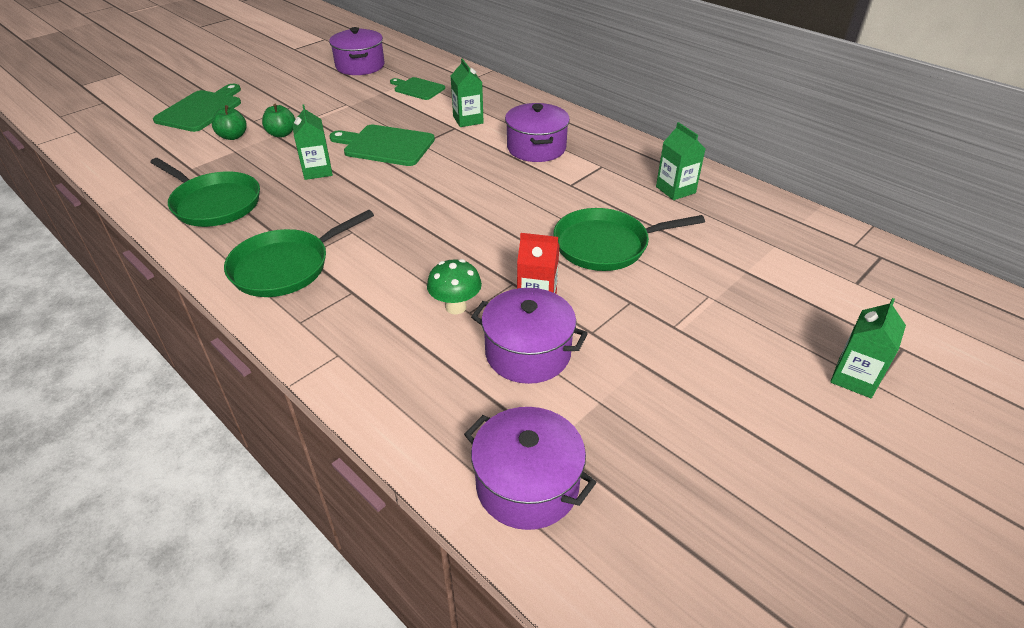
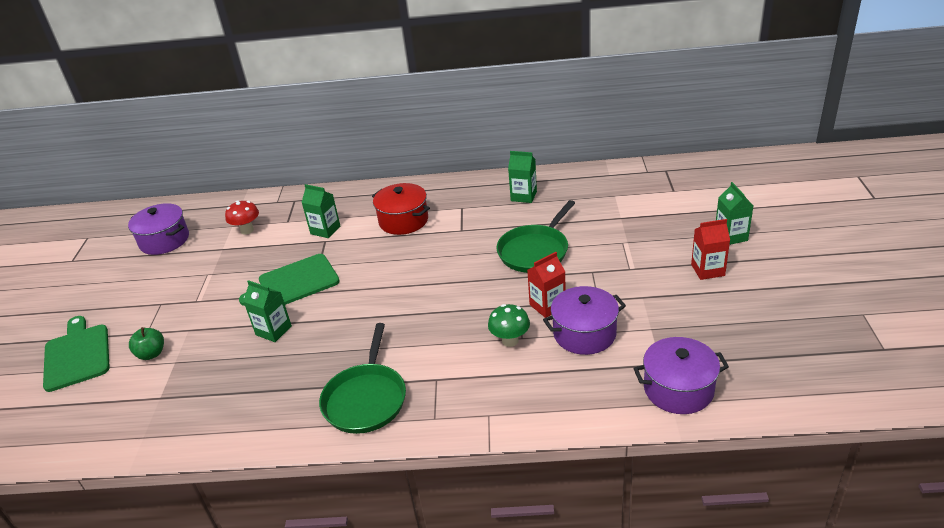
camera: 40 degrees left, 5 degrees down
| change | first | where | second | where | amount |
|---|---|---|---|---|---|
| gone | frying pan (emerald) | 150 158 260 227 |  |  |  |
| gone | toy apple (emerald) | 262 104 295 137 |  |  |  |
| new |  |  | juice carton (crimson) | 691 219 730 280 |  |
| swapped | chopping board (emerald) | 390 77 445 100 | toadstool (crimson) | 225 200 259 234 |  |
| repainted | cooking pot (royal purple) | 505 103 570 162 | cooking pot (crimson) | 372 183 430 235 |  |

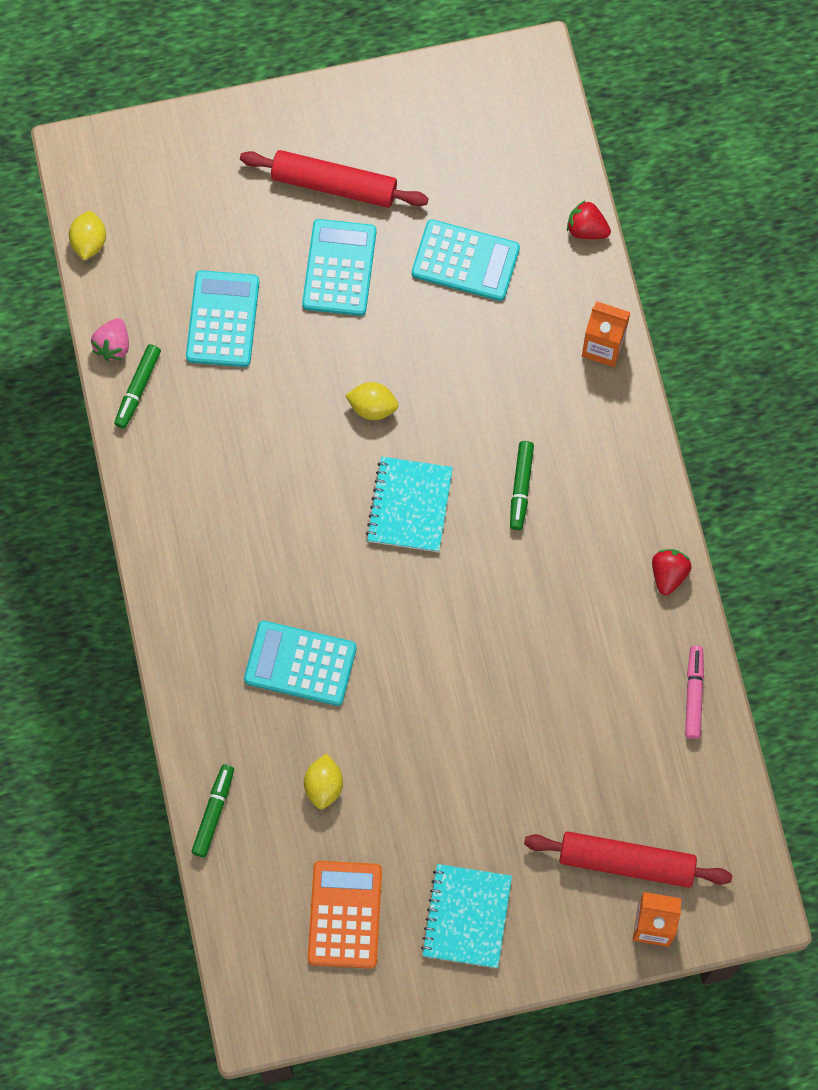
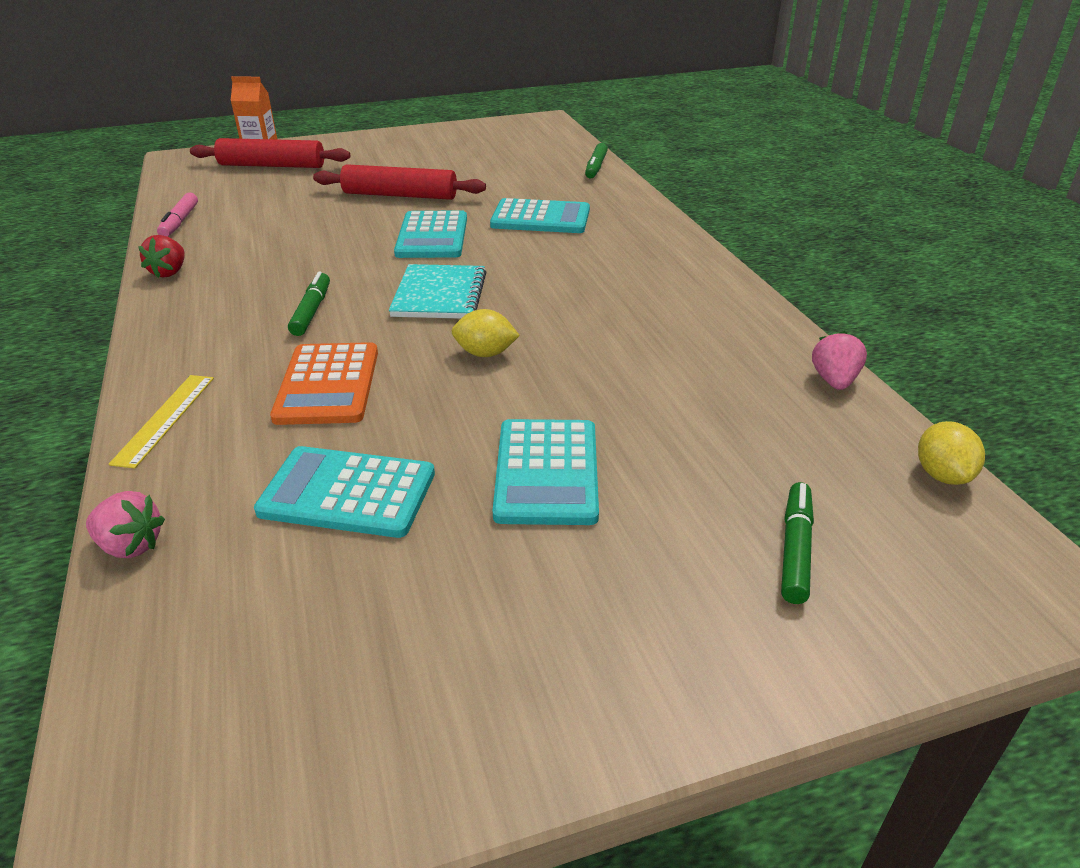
camera: 175 degrees right, 35 degrees down
| change | first | where | second | where | amount |
|---|---|---|---|---|---|
| gone | toy lemon (yellow) | 304 754 343 809 |  |  |  |
| gone | notebook (turquoise) | 421 864 512 968 |  |  |  |
| shifted | marker (emerald) | 114 344 161 429 |  | 781 482 814 604 |  |
| shifted | calculator (turquoise) | 186 270 259 367 |  | 394 210 467 258 |  |
| shifted | dough roller (crimson) | 240 150 429 208 |  | 313 164 486 200 |  |
| shifted | calculator (orange) | 308 861 382 969 |  | 270 342 378 425 |  |
| swapped | juice carton (orange) | 582 302 630 367 | straightedge (yellow) | 108 375 214 468 |  |
| repainted | toy strawberry (crimson) | 567 201 611 239 | toy strawberry (pink) | 86 491 165 558 |  |

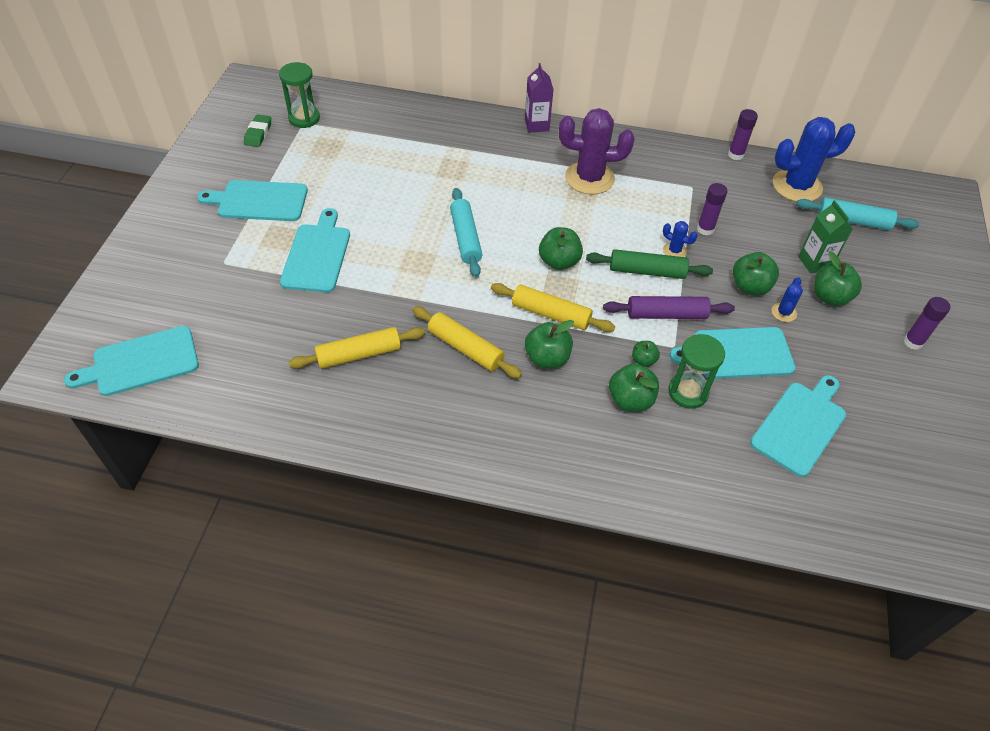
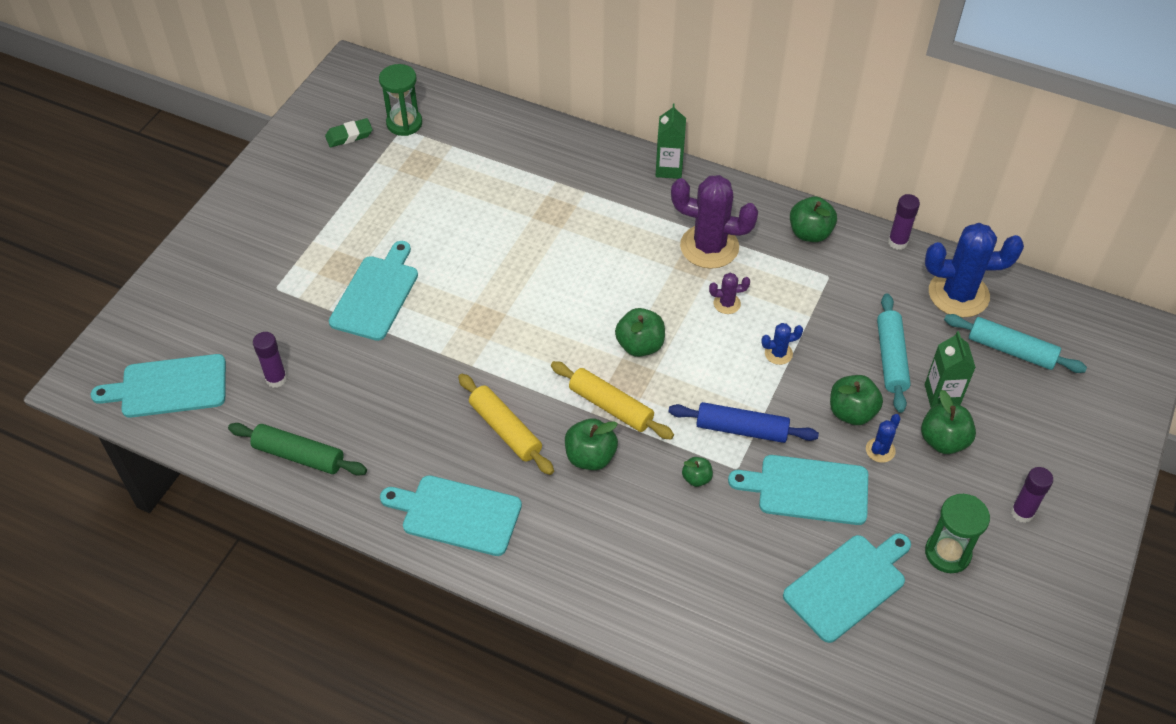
camera: 15 degrees right, 0 degrees up
| change | first | where | second | where | amount |
|---|---|---|---|---|---|
| gone | dough roller (yellow) | 289 327 425 369 |  |  |  |
| new |  |  | cactus (royal purple) | 709 273 750 314 |  |
| shifted | chopping board (turquoise) | 197 180 308 221 |  | 380 475 522 556 |  |
| shifted | dough roller (turquoise) | 450 188 482 277 |  | 877 293 911 413 |  |
| shifted | dough roller (emerald) | 586 249 713 279 |  | 228 423 367 476 |  |
| shifted | toy apple (emerald) | 609 364 659 412 |  | 790 196 837 242 |  |
| shifted | sandglass (emerald) | 668 334 725 409 |  | 925 494 990 573 |  |
| shifted | glue (royal purple) | 697 183 728 235 |  | 253 332 287 388 |  |
| repainted | juice carton (royal purple) | 525 63 554 133 | juice carton (emerald) | 656 104 686 179 |  |
| repainted | dough roller (royal purple) | 603 296 735 319 | dough roller (cobalt) | 668 402 819 443 |  |
| rotated | pencil eraser (emerald) | 244 115 271 147 |  | 325 118 373 147 | 45 degrees clockwise |
| rotated | cactus (cobalt) | 663 221 698 257 |  | 761 323 803 365 | 60 degrees counterclockwise |

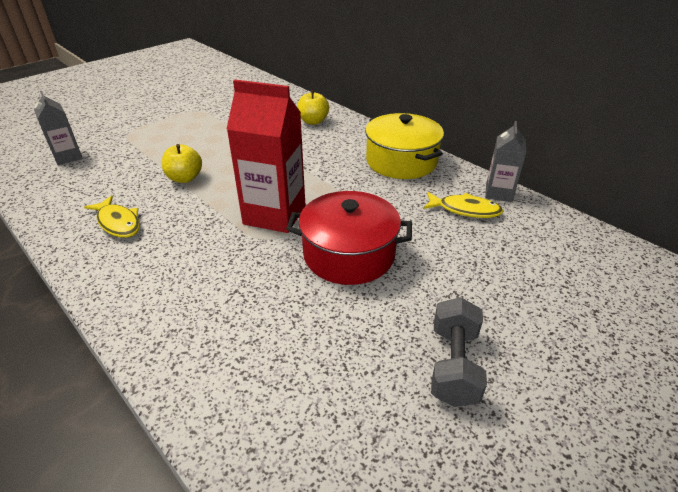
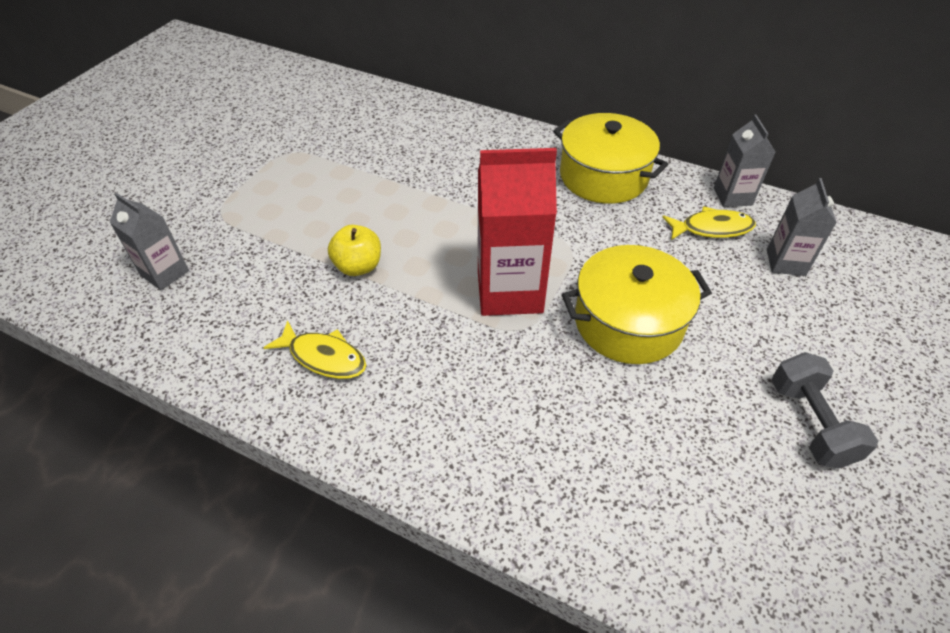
camera: 20 degrees left, 10 degrees up
| change | first | where | second | where | amount |
|---|---|---|---|---|---|
| gone | toy apple (yellow) | 297 90 329 125 |  |  |  |
| new |  |  | juice carton (ash-grey) | 767 178 837 276 |  |
| repainted | cooking pot (crimson) | 286 191 412 285 | cooking pot (yellow) | 562 245 712 364 |  |

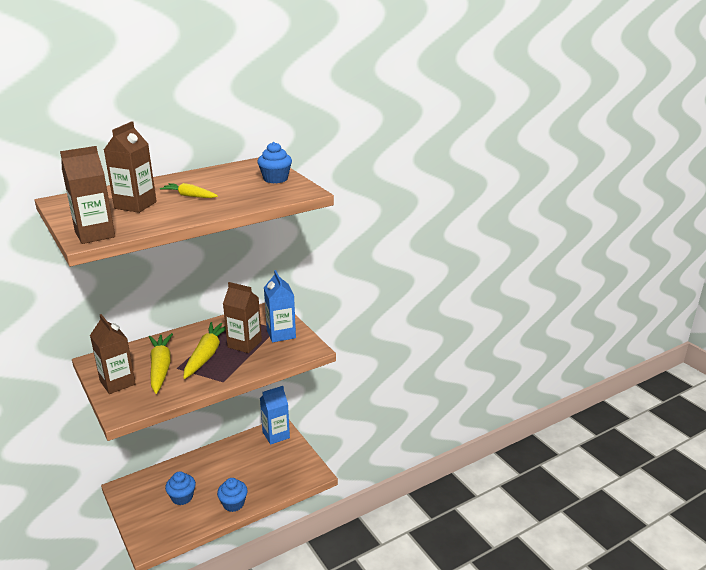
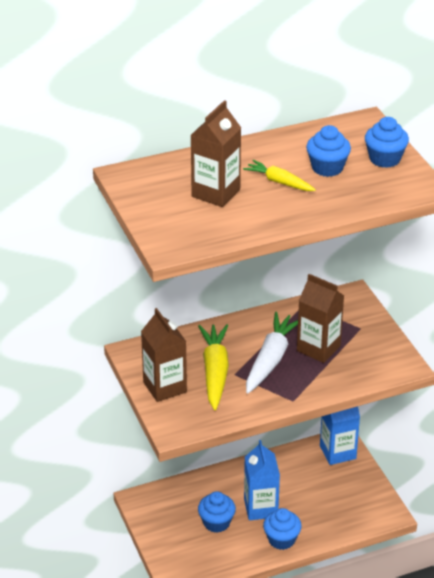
camera: 10 degrees right, 10 degrees up
| change | first | where | second | where | amount |
|---|---|---|---|---|---|
| gone | juice carton (brown) | 60 146 115 244 |  |  |  |
| new |  |  | cupcake (cobalt) | 306 125 351 177 |  |
| shifted | juice carton (cobalt) | 264 270 296 342 |  | 244 440 280 520 |  |
| repainted | toy carrot (yellow) | 183 322 226 379 | toy carrot (snow-white) | 246 312 298 394 |  |

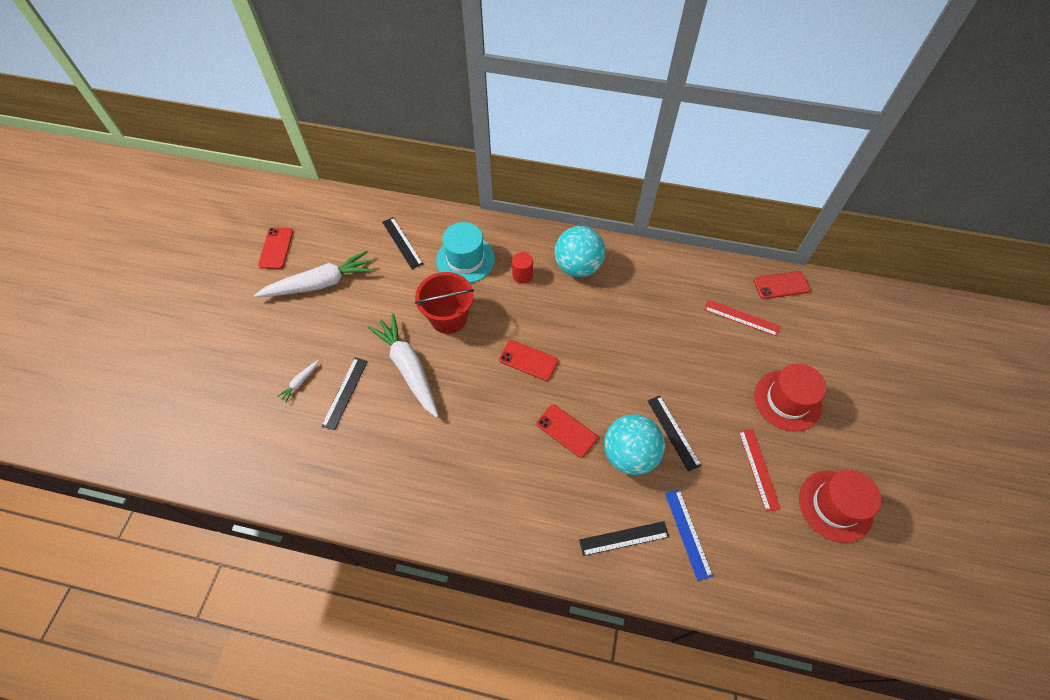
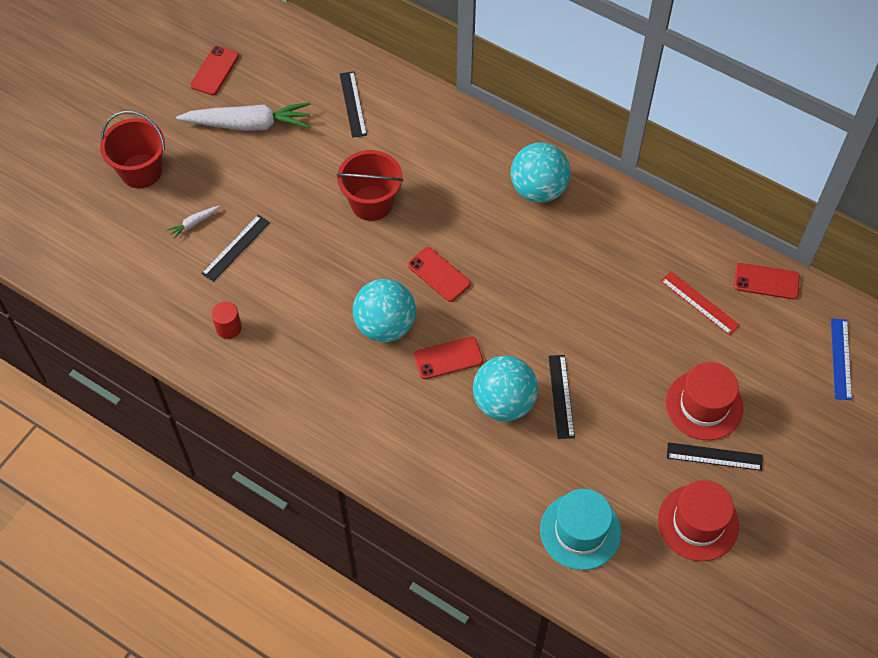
camera: 20 degrees right, 0 degrees up
| change | first | where | second | where | amount |
|---|---|---|---|---|---|
| gone | toy carrot (snow-white) | 368 314 438 418 |  |  |  |
| gone | straightedge (crimson) | 739 429 781 512 |  |  |  |
| new |  |  | pail (crimson) | 100 111 165 188 |  |
| new |  |  | ball (turquoise) | 353 279 416 342 |  |
| shifted | top hat (turquoise) | 436 222 495 283 |  | 540 489 621 570 |  |
| shifted | solid cylinder (crimson) | 512 252 533 284 |  | 211 301 242 339 |  |
| shifted | straightedge (jet-black) | 579 521 669 556 |  | 667 442 763 471 |  |
| shifted | straightedge (cobalt) | 665 489 713 581 |  | 831 318 852 400 |  |
| rotated | mobile phone (crimson) | 537 404 598 458 |  | 414 337 483 379 | 75 degrees counterclockwise |

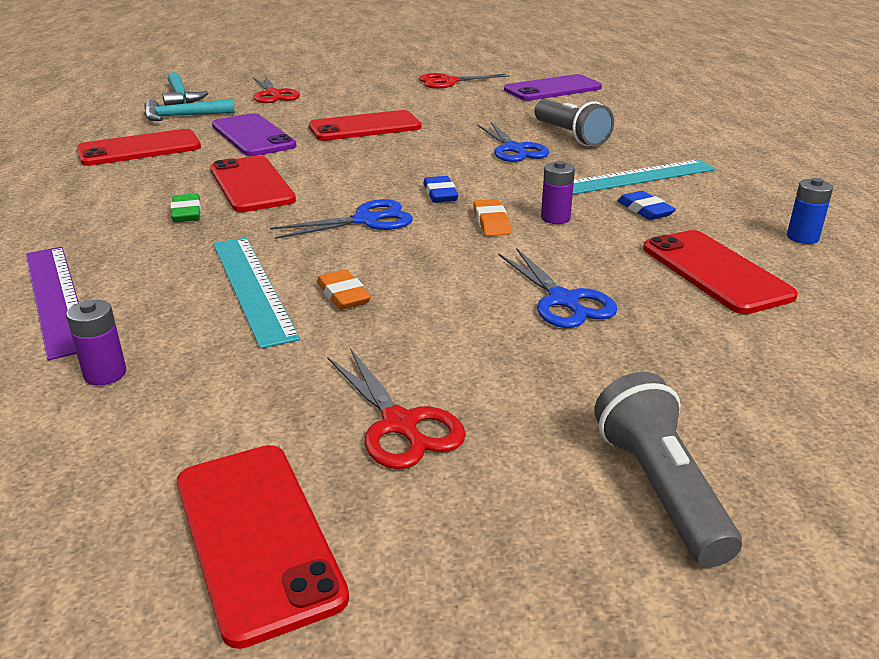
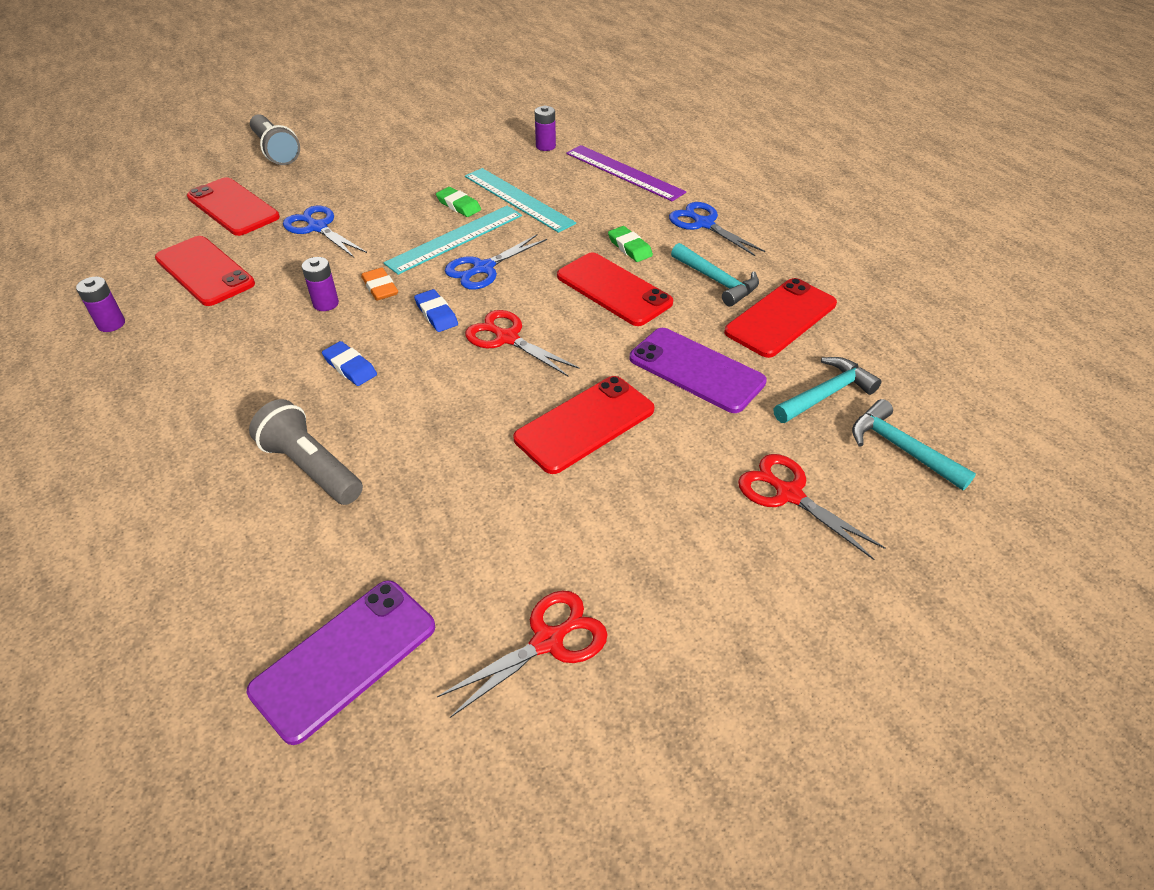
camera: 160 degrees right, 15 degrees up
| change | first | where | second | where | amount |
|---|---|---|---|---|---|
| new |  |  | hammer (turquoise) | 671 243 759 306 |  |
| shifted | mobile phone (crimson) | 177 445 349 649 |  | 187 177 280 236 |  |
| shifted | pair of scissors (crimson) | 327 348 466 469 |  | 465 310 580 376 |  |
| shifted | pair of scissors (cobalt) | 477 122 549 162 |  | 669 202 765 256 |  |
| shifted | straightedge (turquoise) | 573 160 715 194 |  | 383 206 522 275 |  |
| shifted | pencil eraser (cobalt) | 618 191 676 220 |  | 322 341 377 386 |  |
| repainted | pencil eraser (orange) | 317 270 371 310 | pencil eraser (emerald) | 436 187 481 217 |  |
| repainted | power cell (cobalt) | 787 178 833 244 | power cell (royal purple) | 76 277 125 332 |  |

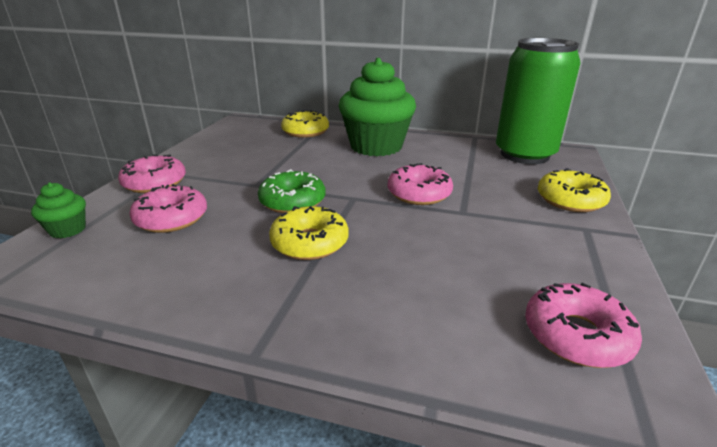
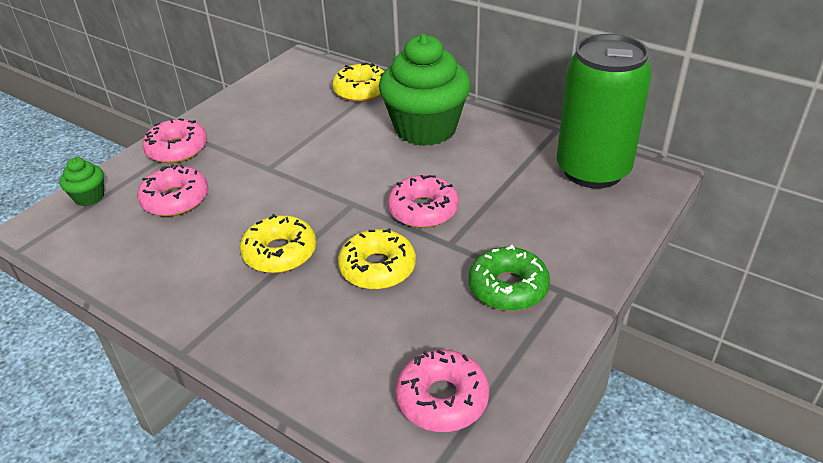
camera: 20 degrees right, 10 degrees up
| change | first | where | second | where | amount |
|---|---|---|---|---|---|
| shifted | glazed donut (emerald) | 258 169 325 213 |  | 469 245 550 311 |  |
| shifted | glazed donut (yellow) | 537 168 611 212 |  | 338 228 416 290 |  |

